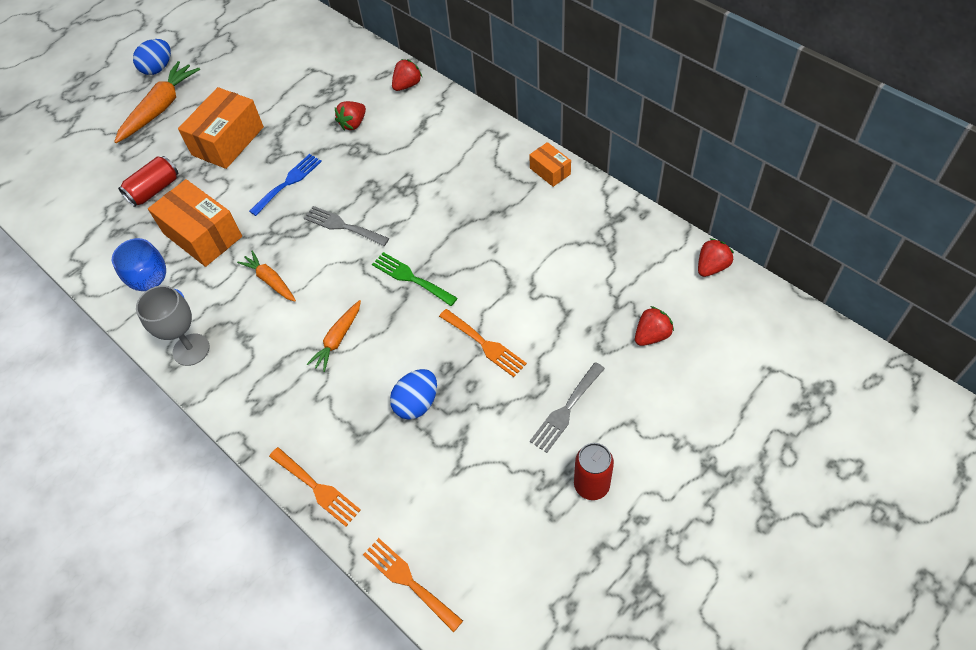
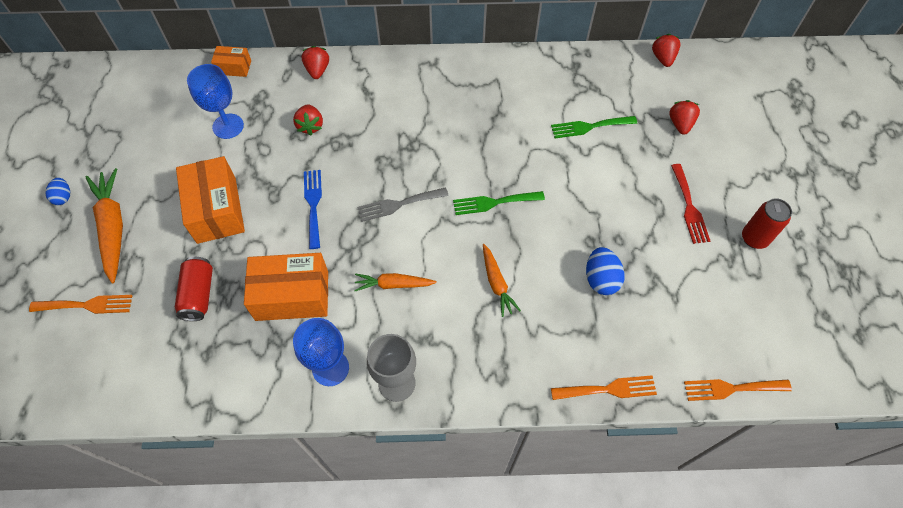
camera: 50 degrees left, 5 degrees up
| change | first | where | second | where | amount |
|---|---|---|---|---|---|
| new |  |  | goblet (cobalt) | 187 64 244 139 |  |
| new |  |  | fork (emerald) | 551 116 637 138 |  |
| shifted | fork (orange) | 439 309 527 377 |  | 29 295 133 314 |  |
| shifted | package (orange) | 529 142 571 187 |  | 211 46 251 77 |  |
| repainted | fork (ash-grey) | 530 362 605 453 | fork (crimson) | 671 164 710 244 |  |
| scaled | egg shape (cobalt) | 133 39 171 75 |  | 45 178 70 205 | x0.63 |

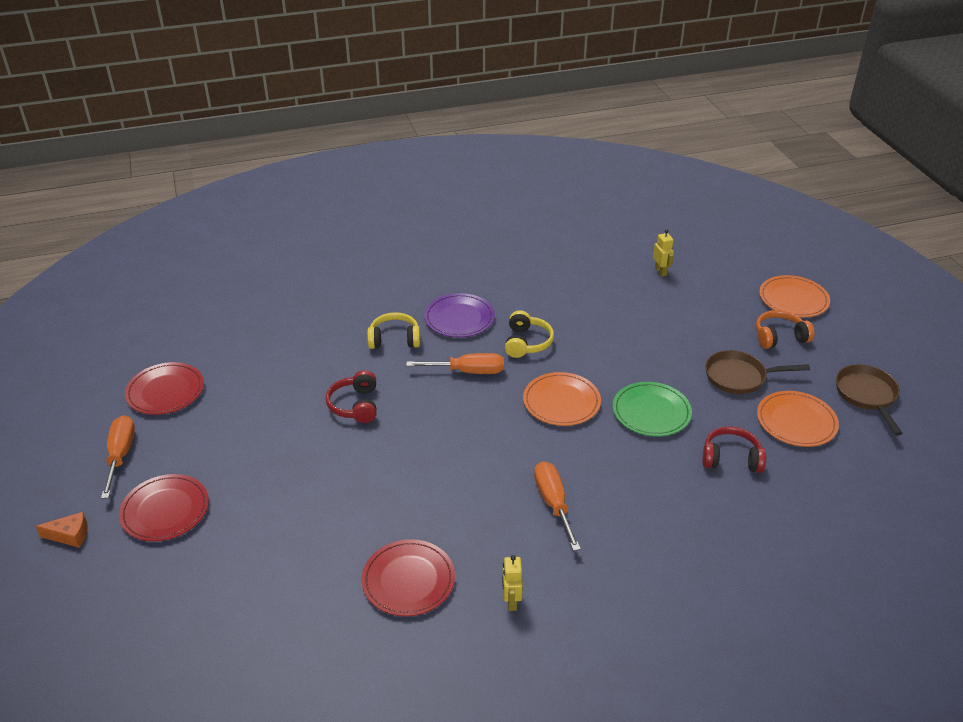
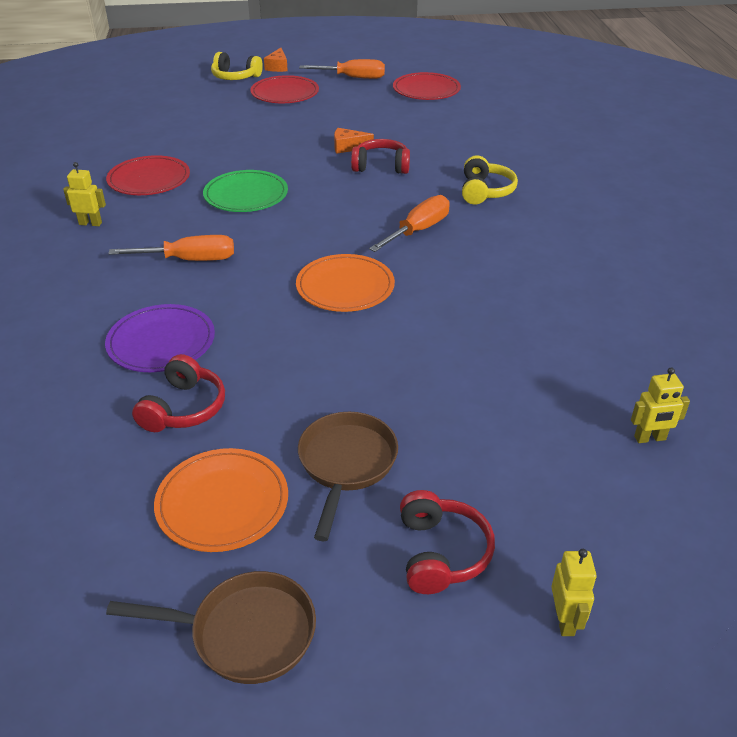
camera: 100 degrees right, 0 degrees up
| change | first | where | second | where | amount |
|---|---|---|---|---|---|
| new |  |  | cheese wedge (orange) | 334 128 374 154 |  |
| shifted | flat dish (royal purple) | 424 293 495 337 |  | 105 304 215 372 |  |
| shifted | headphones (yellow) | 505 310 554 358 |  | 211 52 263 80 |  |
| shifted | flat dish (emerald) | 613 382 692 437 |  | 203 170 288 212 |  |
| swapped | flat dish (orange) | 759 275 830 317 | toy robot (yellow) | 551 549 597 636 |  |
| repainted | headphones (orange) | 756 310 814 349 | headphones (crimson) | 400 490 495 594 |  |
| rotated | flat screwdriver (orange) | 406 353 504 374 |  | 369 195 450 252 | 150 degrees counterclockwise |

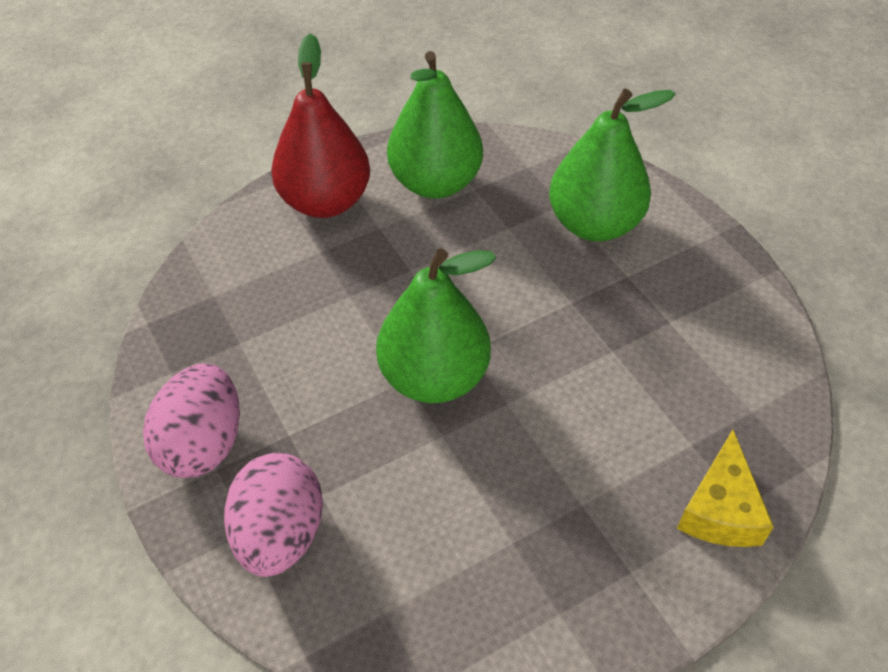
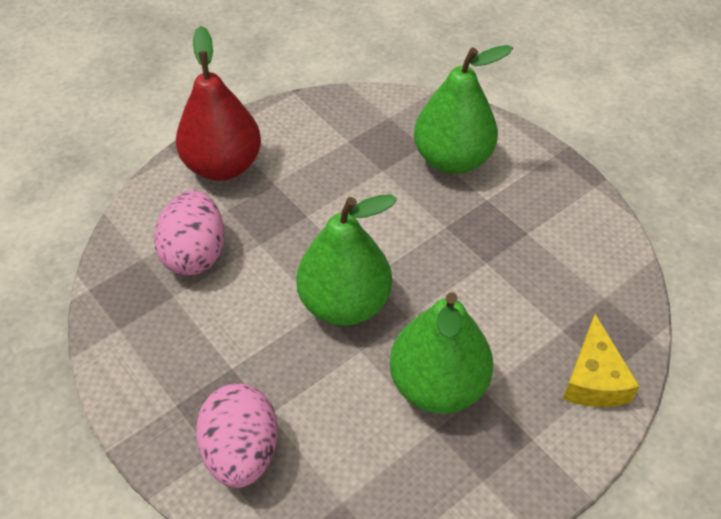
camera: 10 degrees left, 0 degrees up
| change | first | where | second | where | amount |
|---|---|---|---|---|---|
| shifted | egg shape (pink) | 143 364 240 478 |  | 154 190 225 275 |  |
| shifted | pear fruit (emerald) | 387 51 483 199 |  | 390 292 493 413 |  |

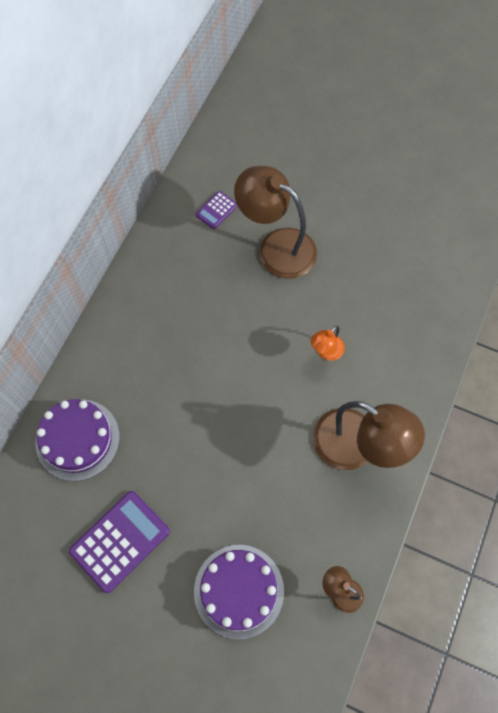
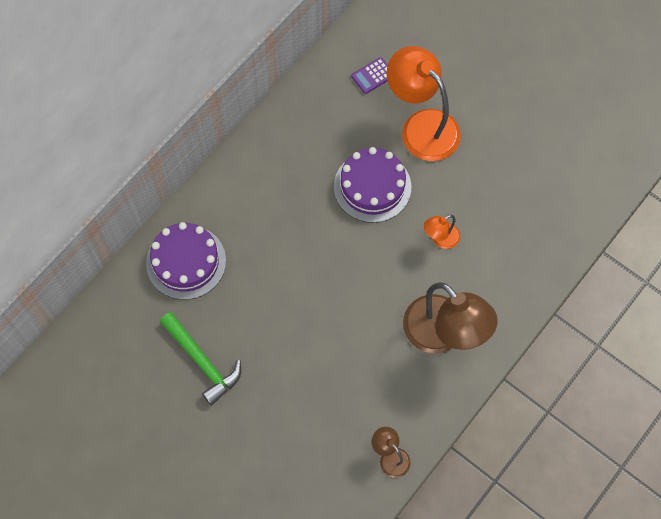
camera: 15 degrees right, 0 degrees up
| change | first | where | second | where | amount |
|---|---|---|---|---|---|
| shifted | cake (royal purple) | 194 545 284 639 |  | 334 147 411 223 |  |
| swapped | calculator (royal purple) | 69 491 170 593 | hammer (emerald) | 160 312 241 406 |  |
| repainted | desk lamp (brown) | 234 166 317 279 | desk lamp (orange) | 387 46 461 161 |  |

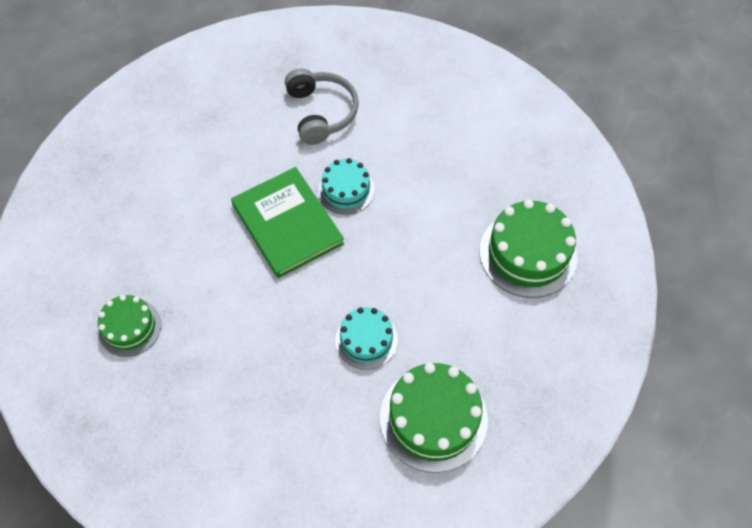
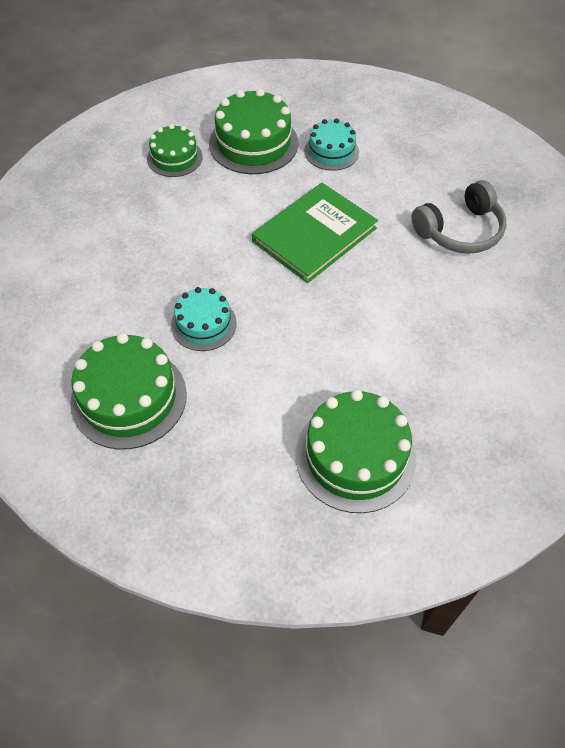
camera: 75 degrees right, 5 degrees down
| change | first | where | second | where | amount |
|---|---|---|---|---|---|
| new |  |  | cake (emerald) | 209 89 299 174 |  |
| shifted | cake (turquoise) | 318 158 375 215 |  | 304 118 359 171 |  |

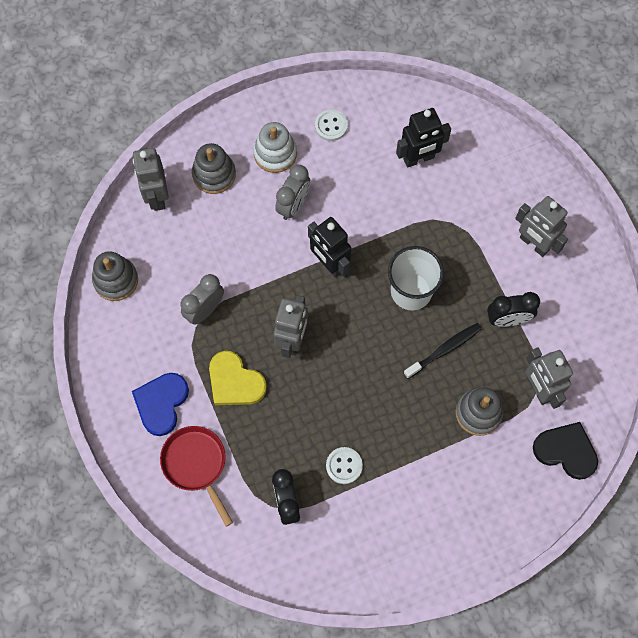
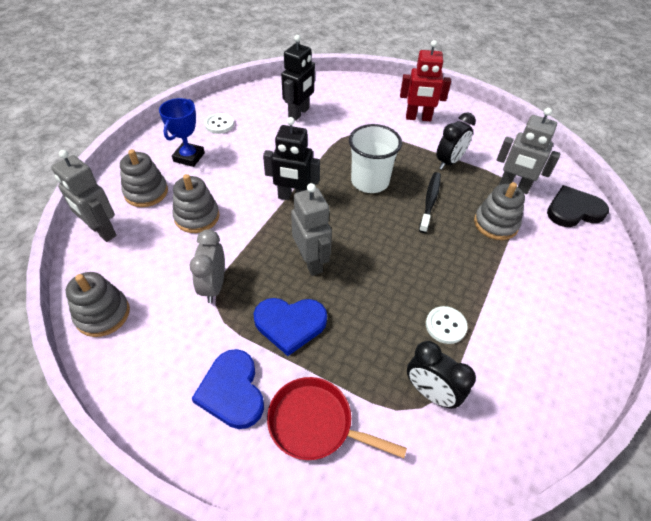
camera: 40 degrees left, 20 degrees down
| change | first | where | second | where | amount |
|---|---|---|---|---|---|
| gone | alarm clock (ash-grey) | 275 165 310 220 |  |  |  |
| new |  |  | ring stacker (ash-grey) | 172 174 220 233 |  |
| swapped | ring stacker (snow-white) | 253 122 297 173 | award cup (cobalt) | 159 98 205 167 |  |
| repainted | heart (yellow) | 209 351 267 405 | heart (cobalt) | 253 298 327 356 |  |
| repainted | toy robot (ash-grey) | 515 196 568 257 | toy robot (crimson) | 400 40 451 121 |  |

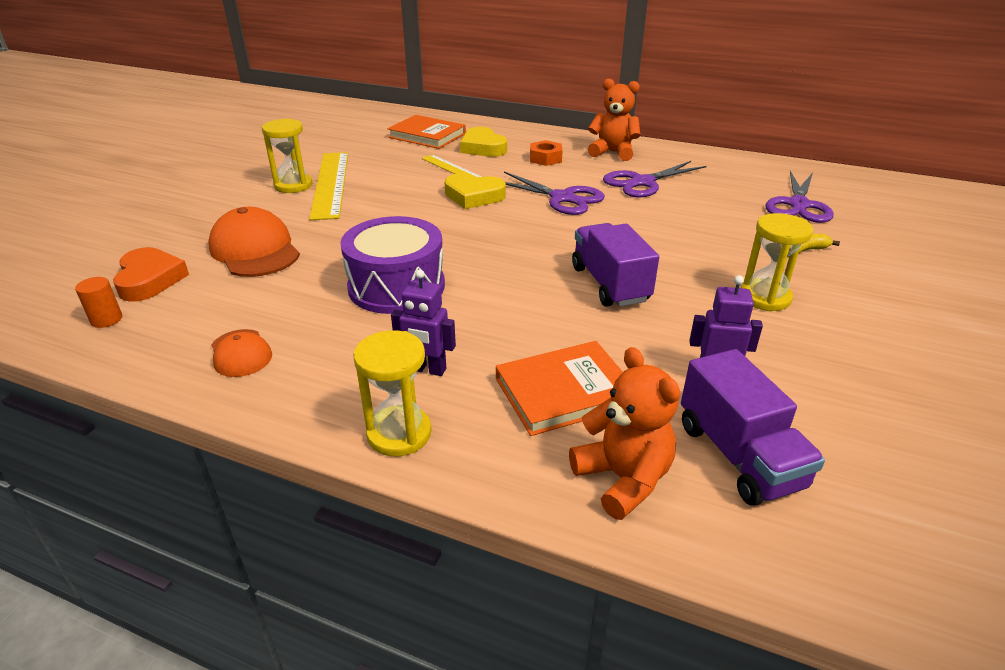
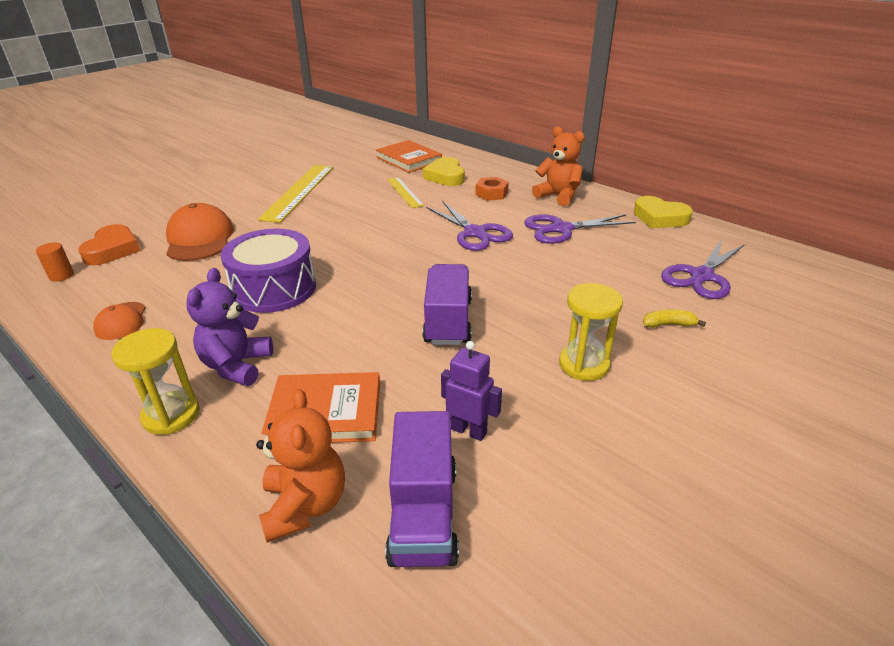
camera: 20 degrees right, 0 degrees up
| change | first | where | second | where | amount |
|---|---|---|---|---|---|
| gone | sandglass (yellow) | 262 118 313 193 |  |  |  |
| shifted | heart (yellow) | 445 173 506 209 |  | 634 196 693 228 |  |
| swapped | toy robot (royal purple) | 391 270 456 376 | teddy (royal purple) | 186 268 273 386 |  |

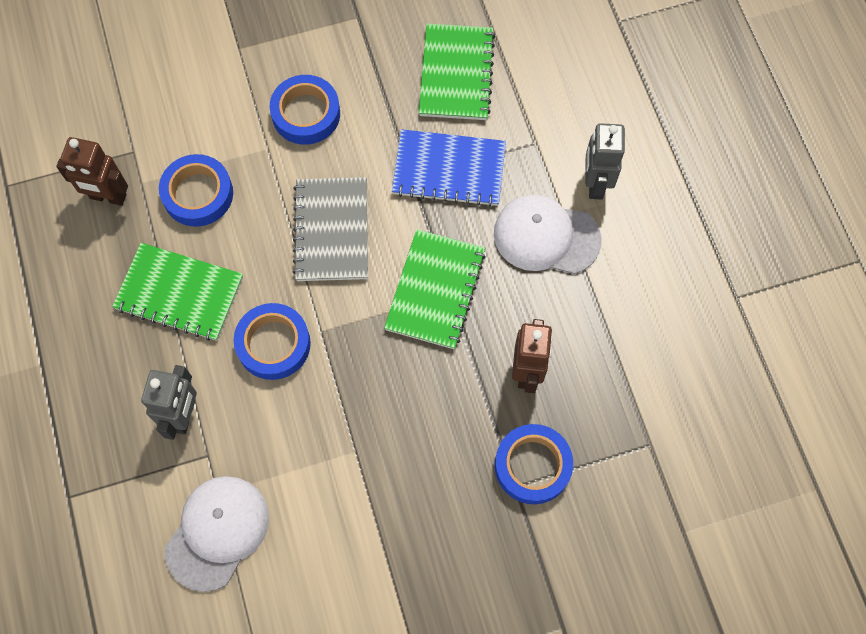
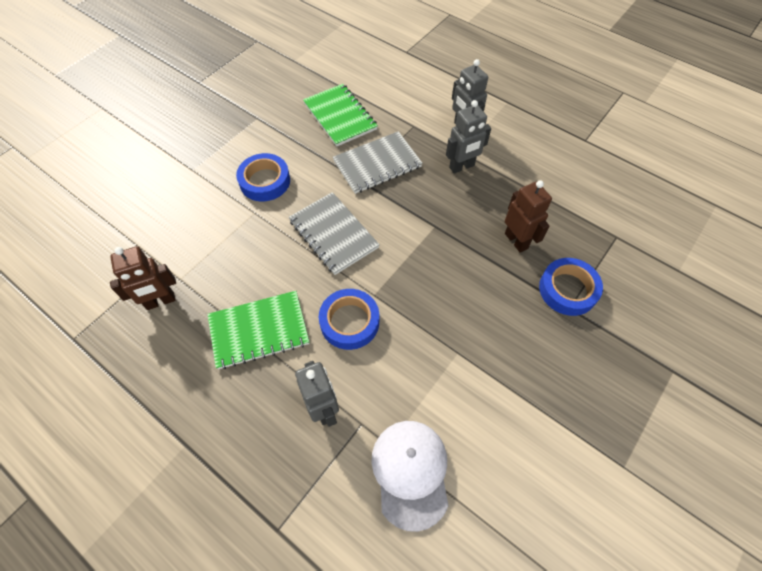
camera: 35 degrees left, 10 degrees down
| change | first | where | second | where | amount |
|---|---|---|---|---|---|
| gone | roll of tape (cobalt) | 159 154 233 227 |  |  |  |
| gone | notebook (emerald) | 384 229 486 349 |  |  |  |
| swapped | cap (snow-white) | 494 195 602 274 | toy robot (ash-grey) | 446 100 491 174 |  |
| repainted | notebook (cobalt) | 392 129 506 207 | notebook (ash-grey) | 333 131 423 194 |  |

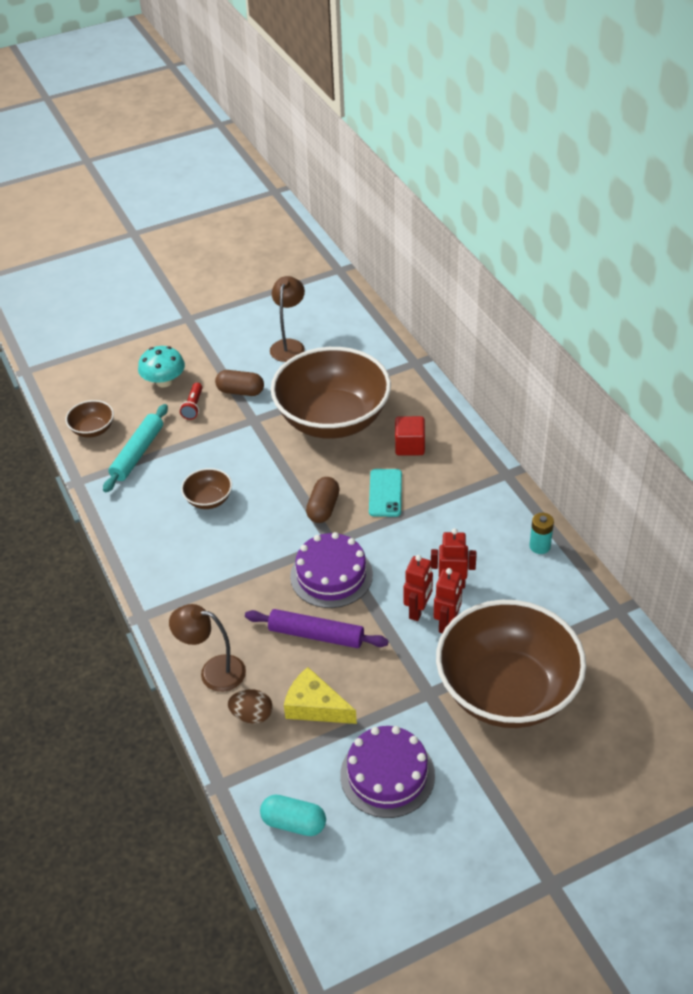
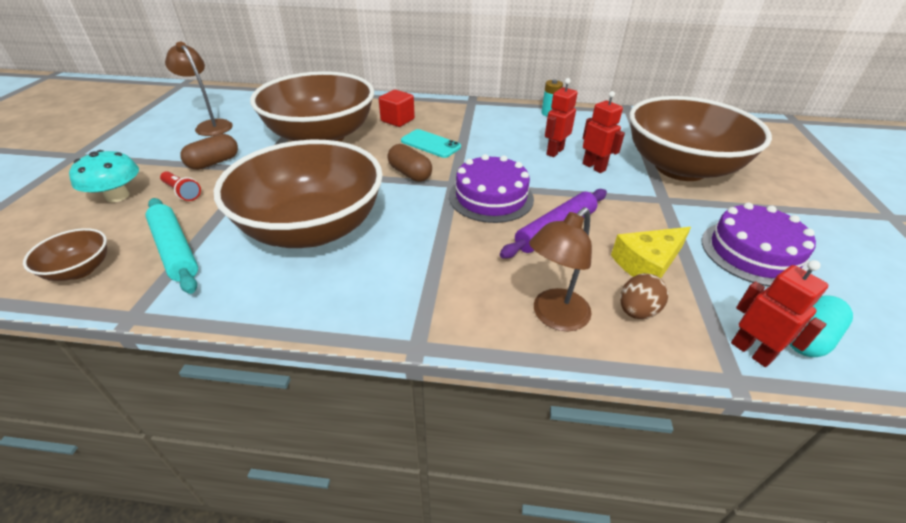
camera: 60 degrees left, 5 degrees down
| change | first | where | second | where | amount |
|---|---|---|---|---|---|
| shifted | toy robot (crimson) | 404 555 433 621 |  | 731 260 829 367 |  |
| scaled | deep dish (brown) | 181 468 232 509 |  | 213 140 383 248 | x2.46 |

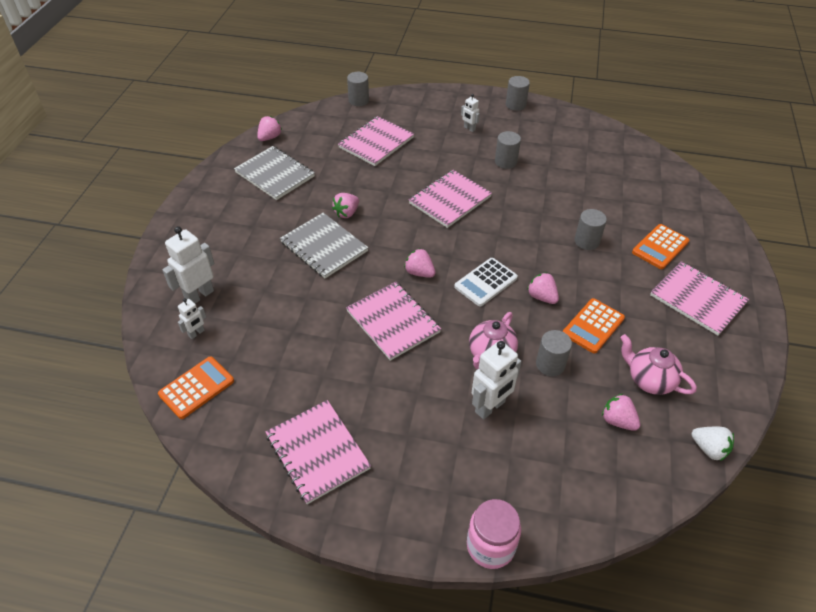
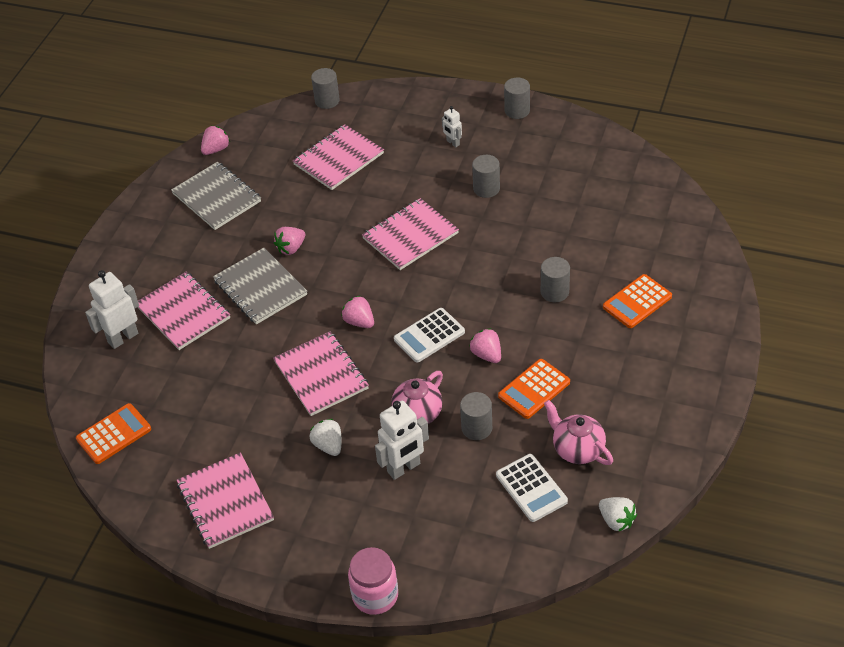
camera: 10 degrees right, 0 degrees up
| change | first | where | second | where | amount |
|---|---|---|---|---|---|
| gone | toy robot (snow-white) | 178 298 206 339 |  |  |  |
| new |  |  | toy strawberry (snow-white) | 310 419 341 456 |  |
| shifted | notebook (pink) | 650 261 749 335 |  | 137 272 230 350 |  |
| swapped | toy strawberry (pink) | 602 394 640 431 | calculator (snow-white) | 496 454 568 522 |  |

